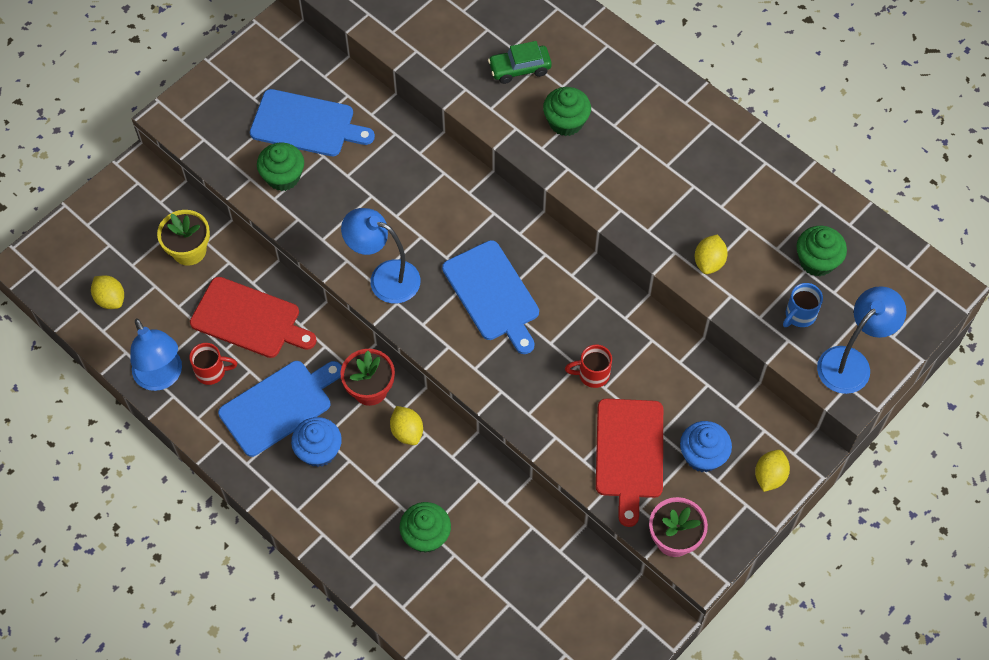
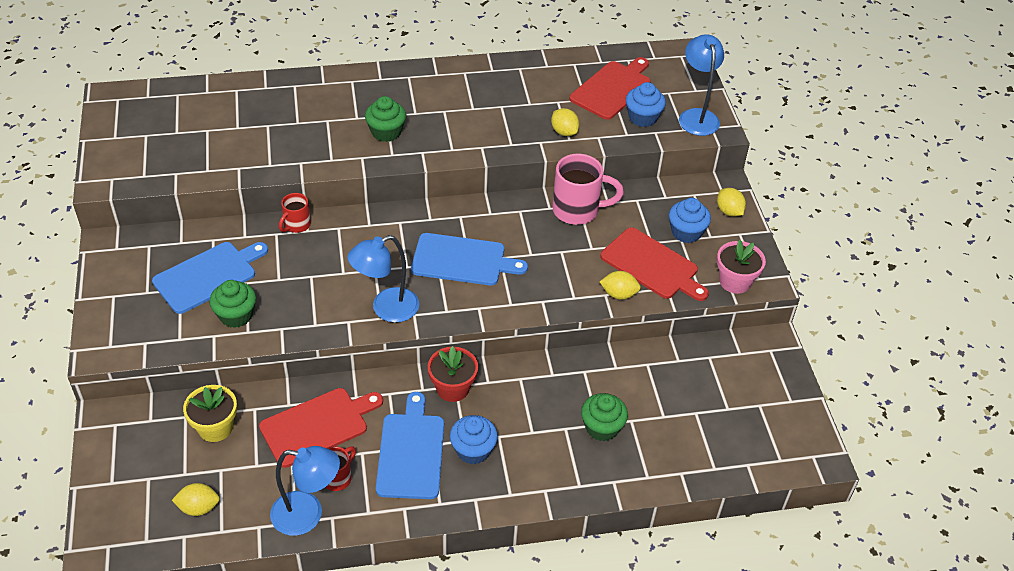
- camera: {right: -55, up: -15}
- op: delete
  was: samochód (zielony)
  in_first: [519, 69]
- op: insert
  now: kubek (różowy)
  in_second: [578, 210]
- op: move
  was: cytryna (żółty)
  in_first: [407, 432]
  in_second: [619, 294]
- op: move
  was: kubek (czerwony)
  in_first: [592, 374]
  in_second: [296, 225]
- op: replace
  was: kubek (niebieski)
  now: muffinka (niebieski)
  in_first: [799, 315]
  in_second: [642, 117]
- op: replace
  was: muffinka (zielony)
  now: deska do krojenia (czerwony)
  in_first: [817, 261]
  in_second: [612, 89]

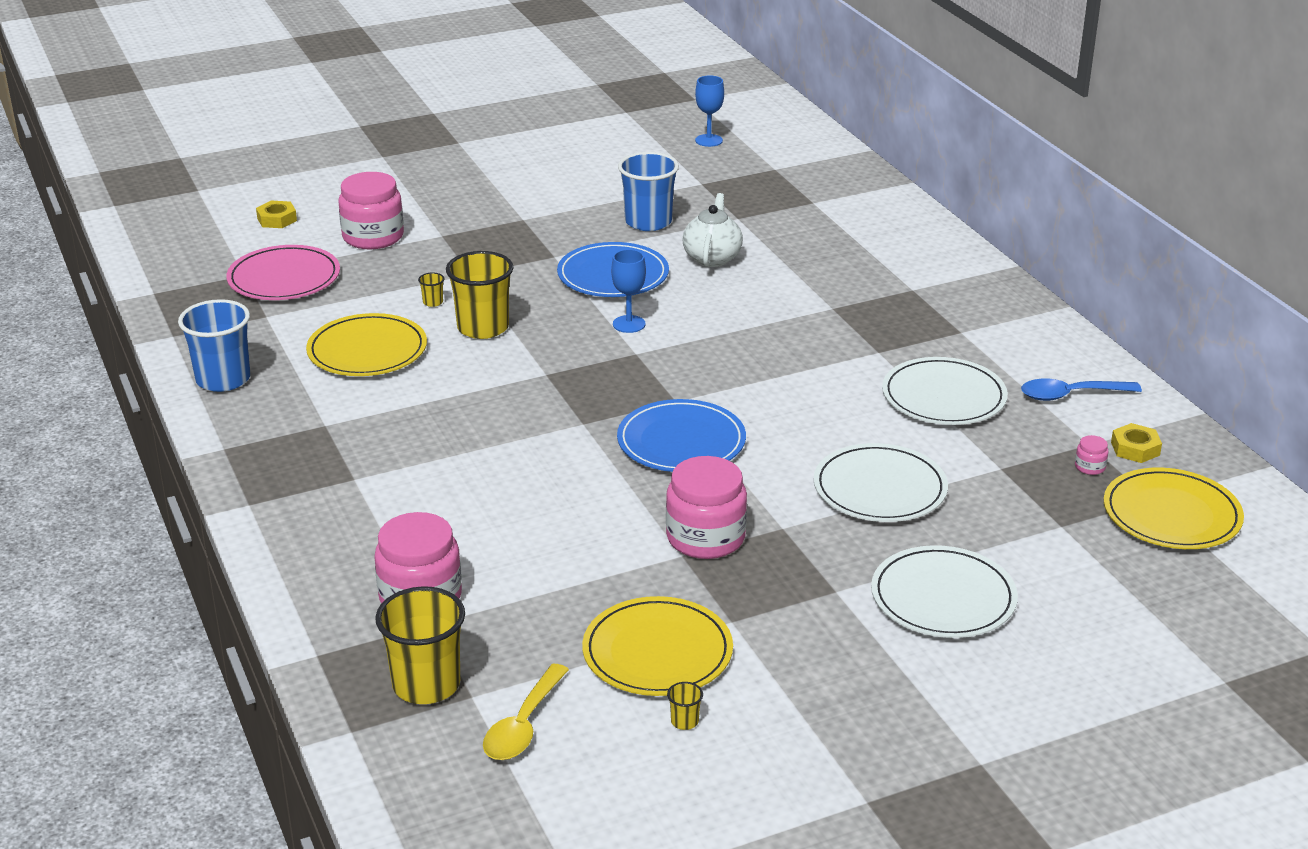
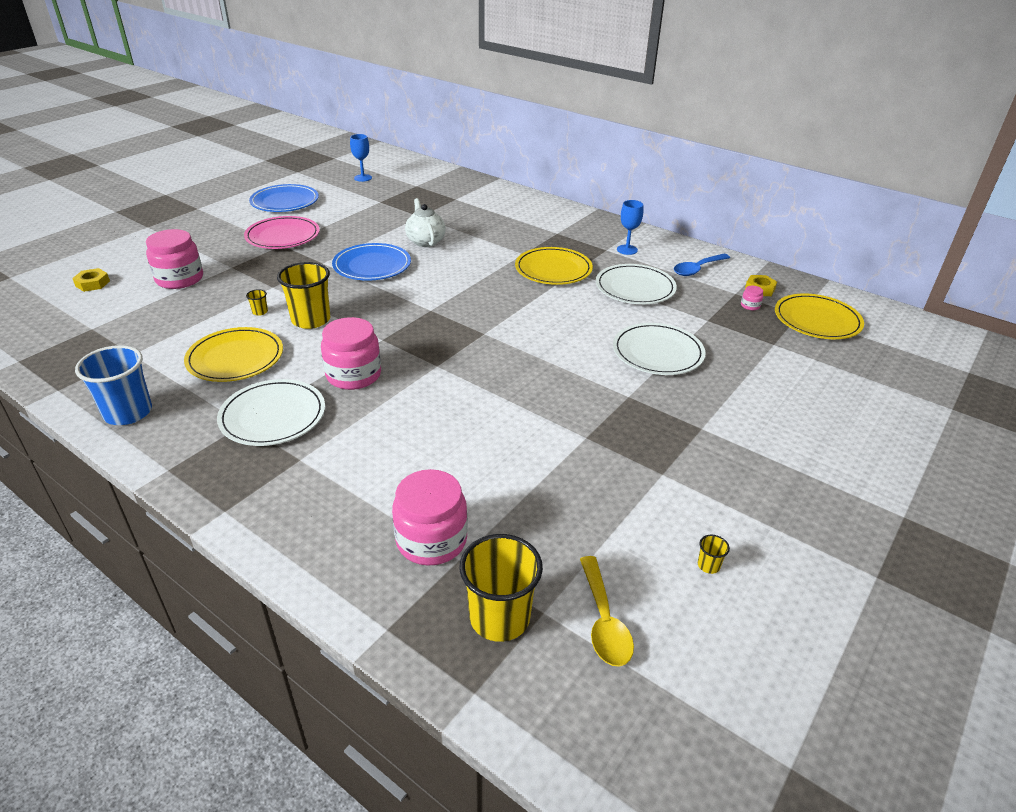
- camera: {right: -30, up: 5}
- op: delete
  was: szklanka (niebieski)
  in_first: [648, 222]
- op: move
  was: talerz (różowy)
  in_first: [284, 278]
  in_second: [283, 236]
- op: move
  was: talerz (żółty)
  in_first: [657, 652]
  in_second: [553, 269]
- op: move
  was: kielich (niebieski)
  in_first: [629, 324]
  in_second: [627, 250]
- op: move
  was: talerz (niebieski)
  in_first: [681, 441]
  in_second: [285, 201]
- op: move
  was: słoik (różowy)
  in_first: [705, 538]
  in_second: [353, 375]
- op: move
  was: talerz (biały)
  in_first: [943, 597]
  in_second: [273, 416]

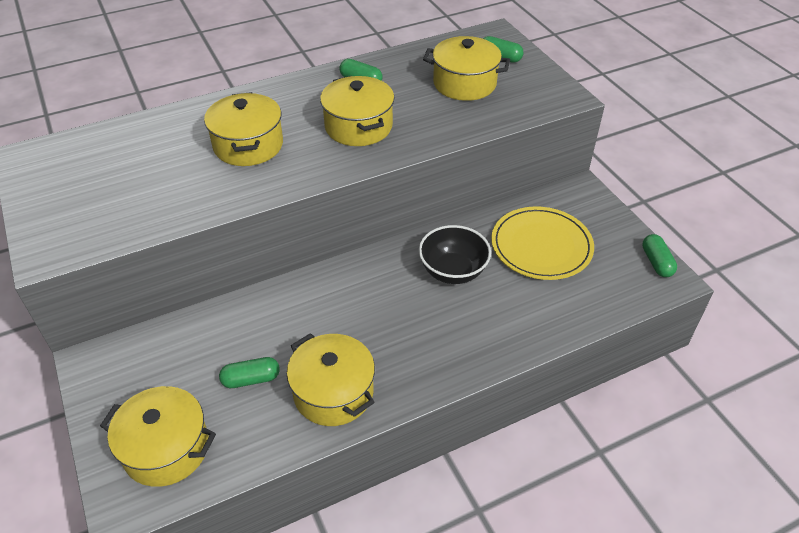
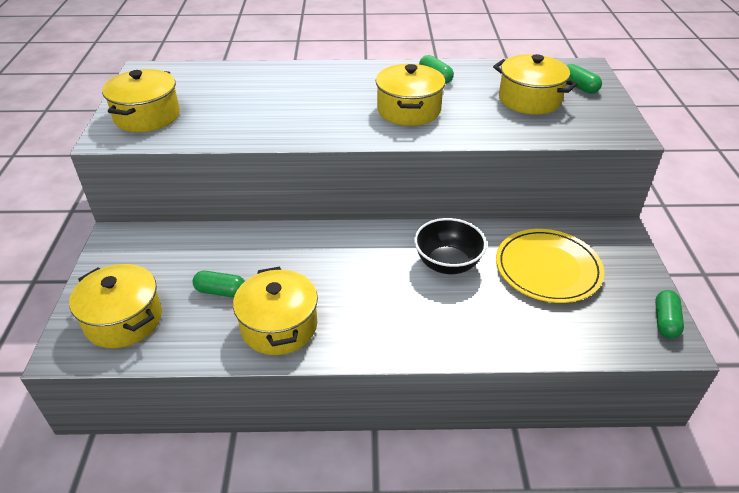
- camera: {right: 25, up: -5}
- op: move
  was: garnek (żółty)
  in_first: [248, 145]
  in_second: [147, 116]

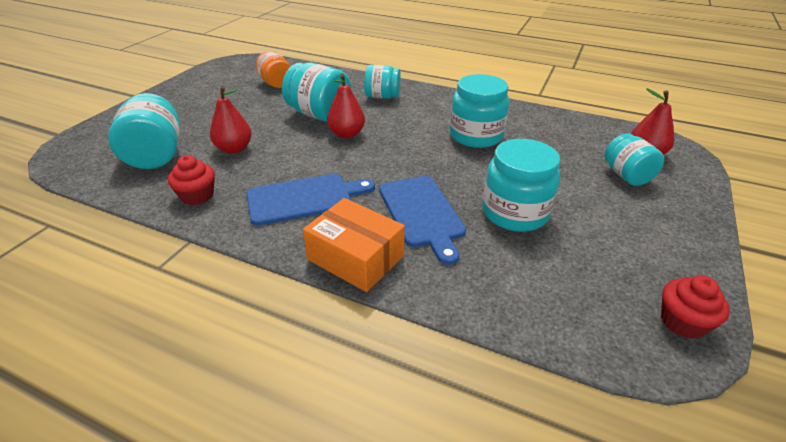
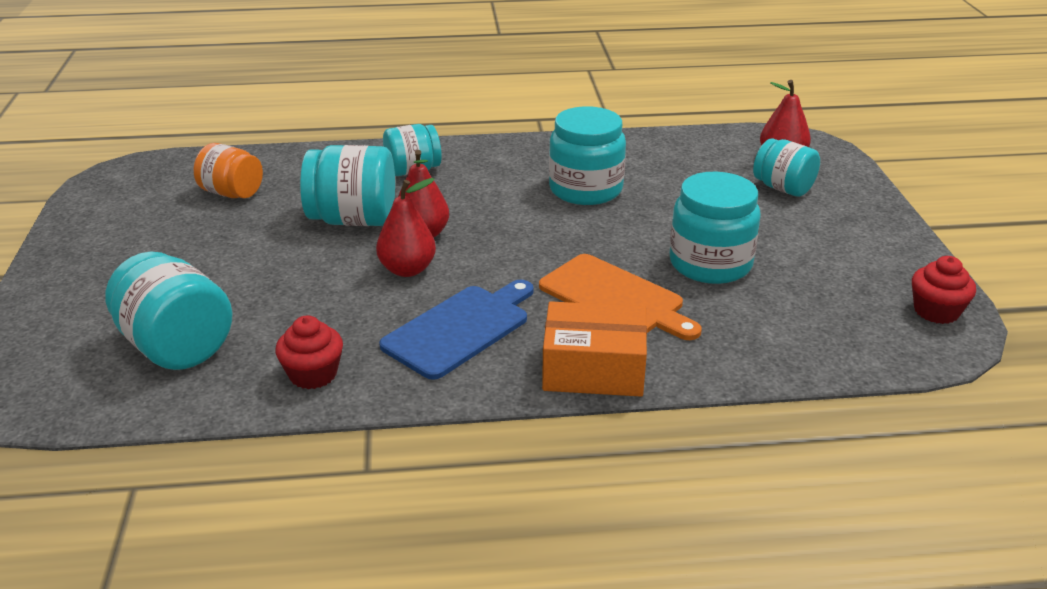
- camera: {right: -30, up: -5}
- op: move
  was: gruszka (czerwony)
  in_first: [234, 149]
  in_second: [407, 269]
- op: recolor
  was: deska do krojenia (niebieski)
  now: deska do krojenia (pomarańczowy)
  in_first: [422, 213]
  in_second: [615, 298]

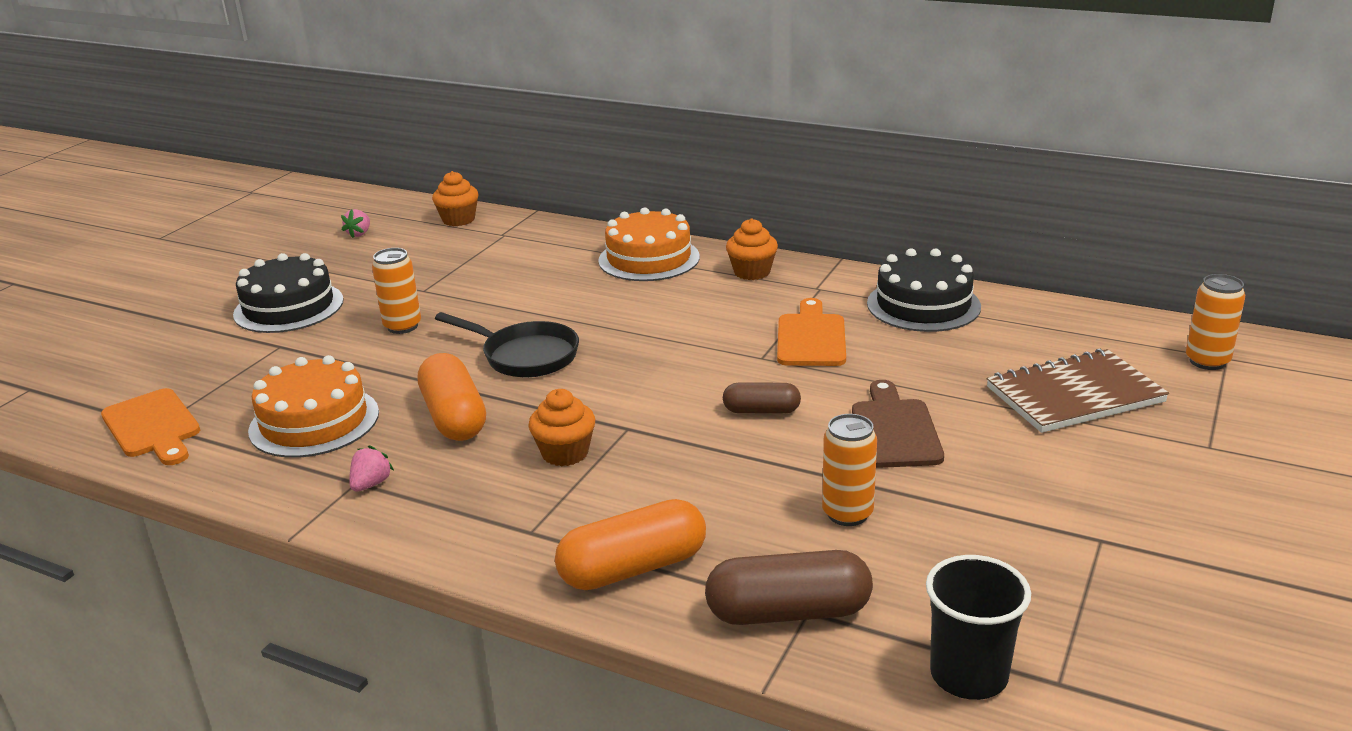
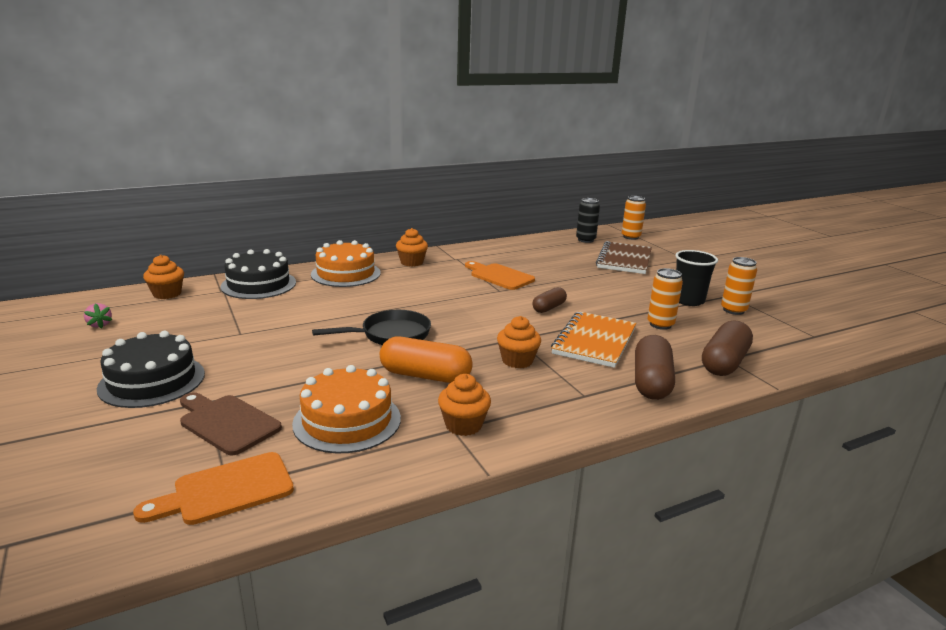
- camera: {right: -55, up: -5}
- op: insert
  now: zeszyt (pomarańczowy)
  in_second: [594, 341]
- op: insert
  now: puszka (czarny)
  in_second: [585, 240]
- op: move
  was: puszka (pomarańczowy)
  in_first: [402, 326]
  in_second: [733, 310]
- op: move
  was: deska do krojenia (brązowy)
  in_first: [894, 430]
  in_second: [227, 423]
- op: move
  was: tort (czarny)
  in_first: [923, 305]
  in_second: [258, 284]
- op: move
  was: szklanka (czarny)
  in_first: [968, 675]
  in_second: [688, 300]
- op: replace
  was: truskawka (różowy)
  now: muffinka (pomarańczowy)
  in_first: [371, 484]
  in_second: [463, 425]
- op: recolor
  was: kapsułka (pomarańczowy)
  now: kapsułka (brązowy)
  in_first: [633, 568]
  in_second: [651, 382]
- op: rotate
  was: deska do krojenia (pomarańczowy)
  in_first: [153, 427]
  in_second: [226, 490]
  clockwise: 150

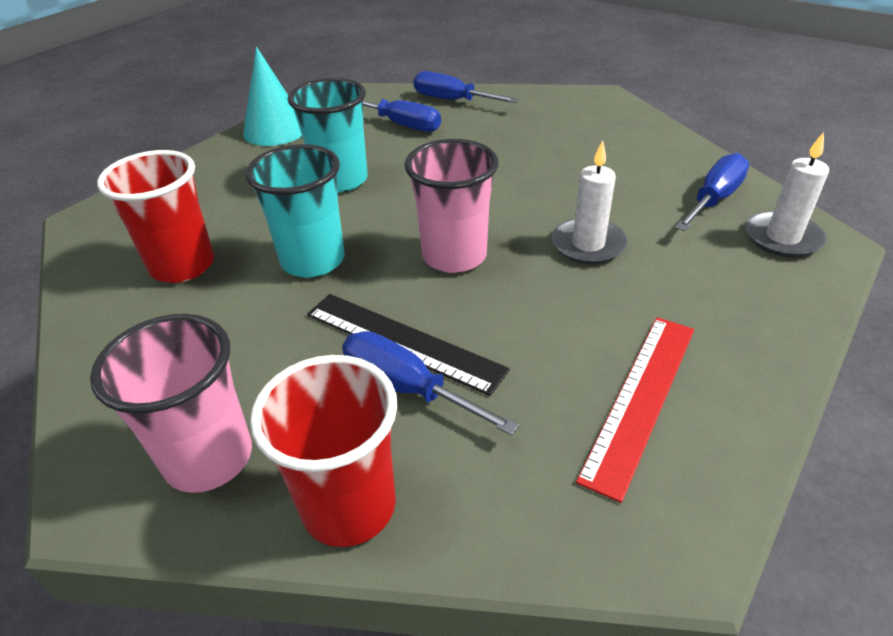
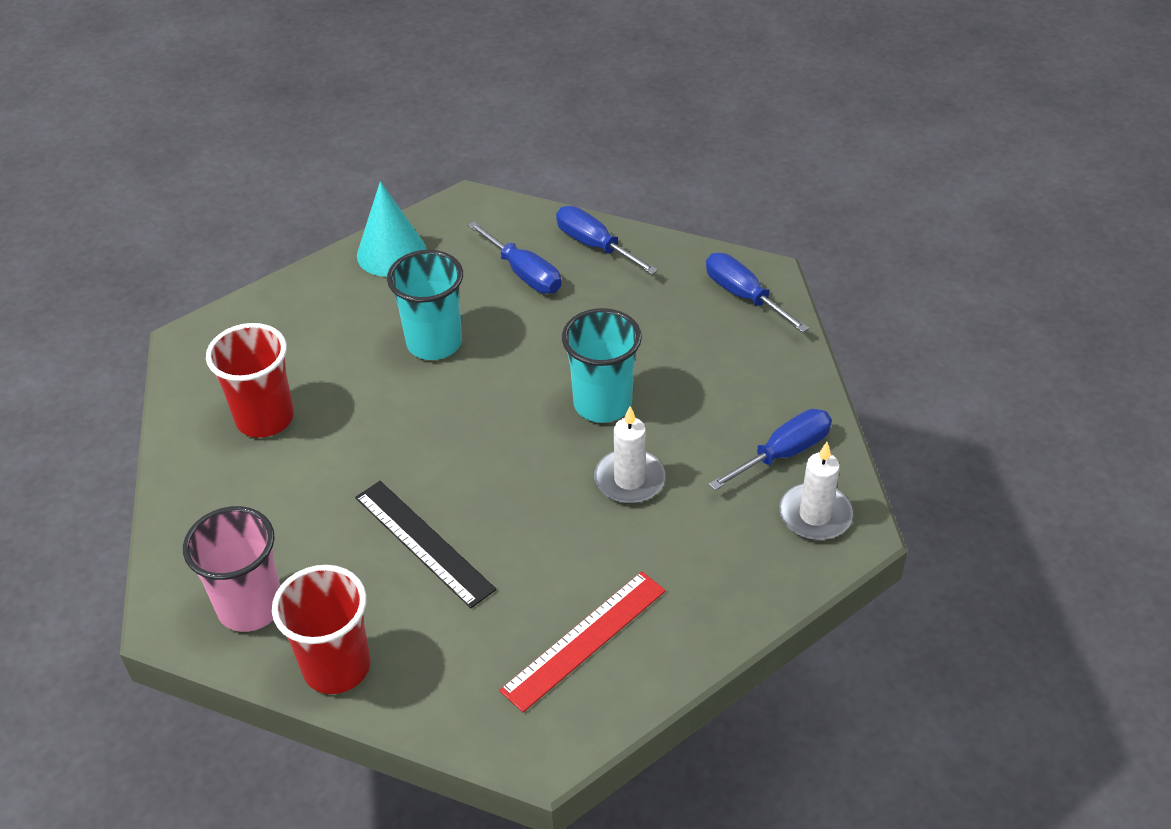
- camera: {right: 15, up: 5}
- op: delete
  was: szklanka (różowy)
  in_first: [454, 256]
- op: move
  was: szklanka (turkusowy)
  in_first: [313, 260]
  in_second: [602, 404]
- op: move
  was: śrubokręt (niebieski)
  in_first: [407, 387]
  in_second: [744, 296]

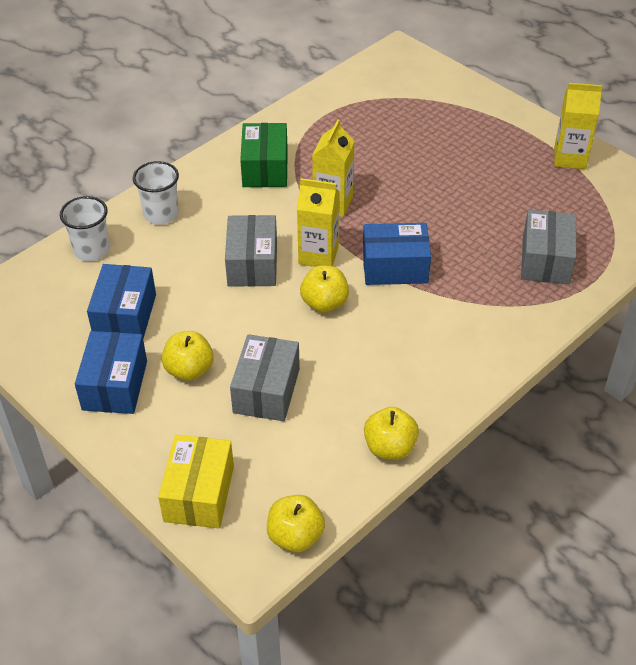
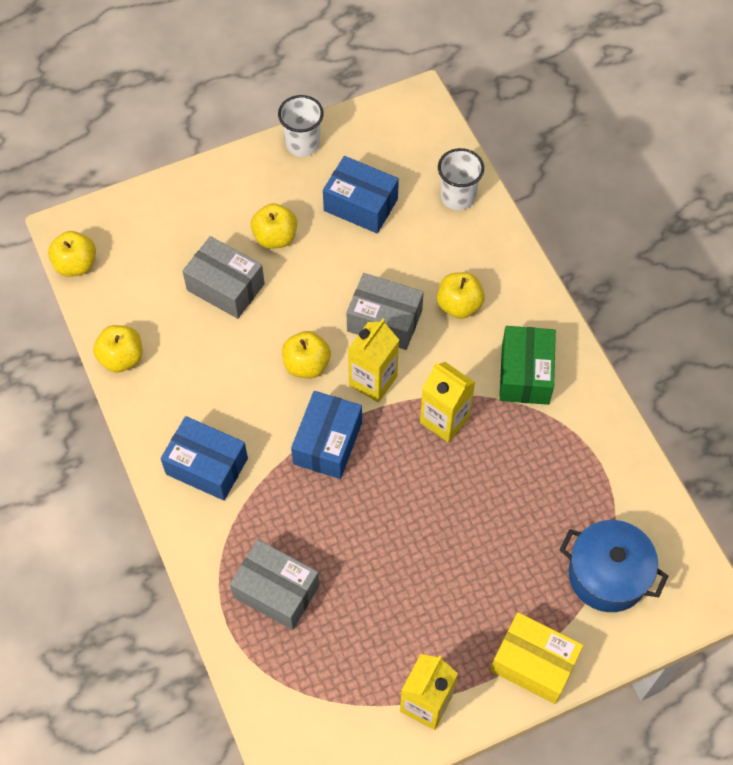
- camera: {right: 110, up: 15}
- op: insert
  now: jabłko (żółty)
  in_second: [459, 305]
- op: insert
  now: garnek (niebieski)
  in_second: [607, 575]
- op: move
  was: pudełko (niebieski)
  in_first: [115, 385]
  in_second: [207, 466]
- op: move
  was: szklanka (biały)
  in_first: [161, 214]
  in_second: [302, 144]
- op: move
  was: pudełko (żółty)
  in_first: [199, 493]
  in_second: [533, 664]
- op: rotate
  was: pudełko (zielony)
  in_first: [265, 168]
  in_second: [525, 374]
  clockwise: 75

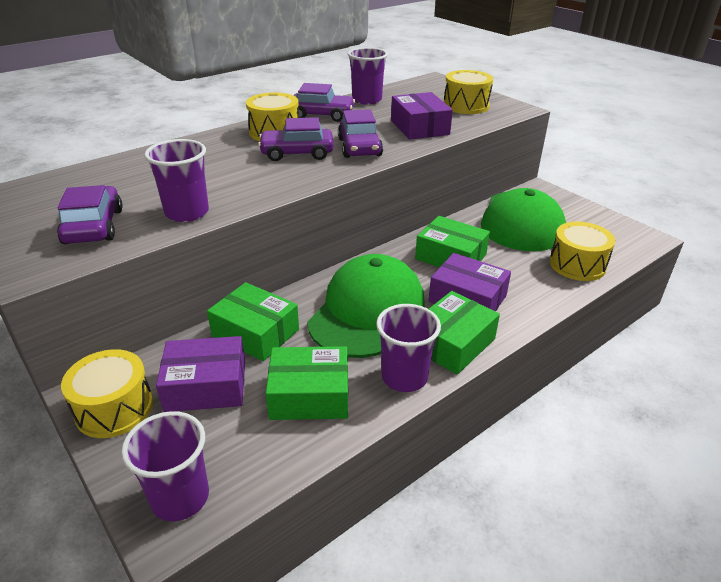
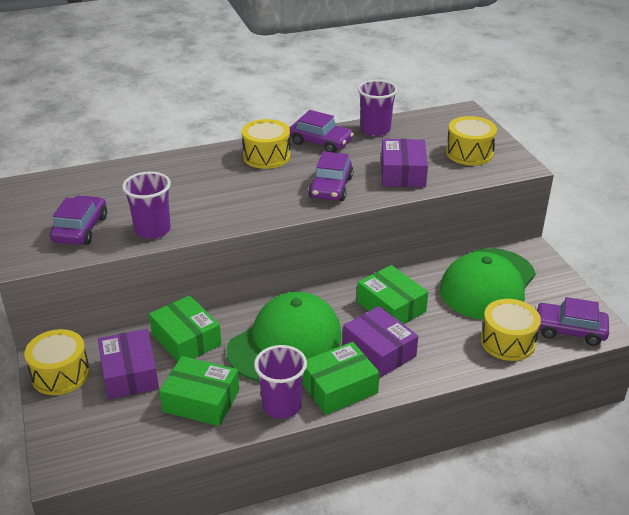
- camera: {right: 20, up: 0}
- op: delete
  was: szklanka (fioletowy)
  in_first: [180, 497]
- op: move
  was: samochód (fioletowy)
  in_first: [297, 153]
  in_second: [569, 330]
- op: rotate
  was: pudełko (fioletowy)
  in_first: [206, 386]
  in_second: [130, 373]
  clockwise: 60

